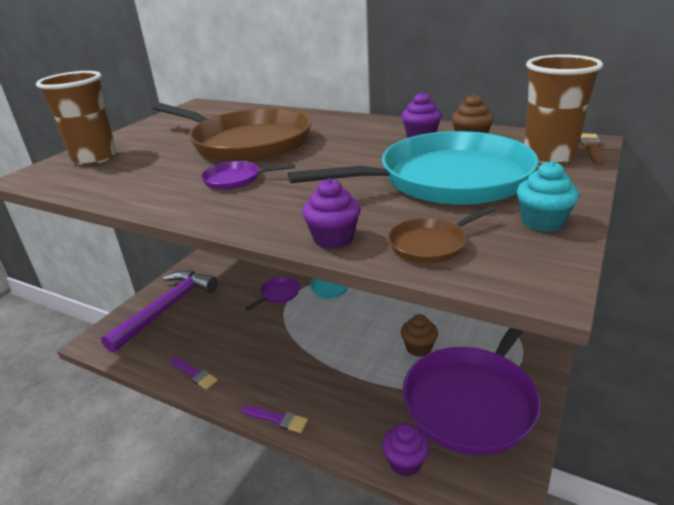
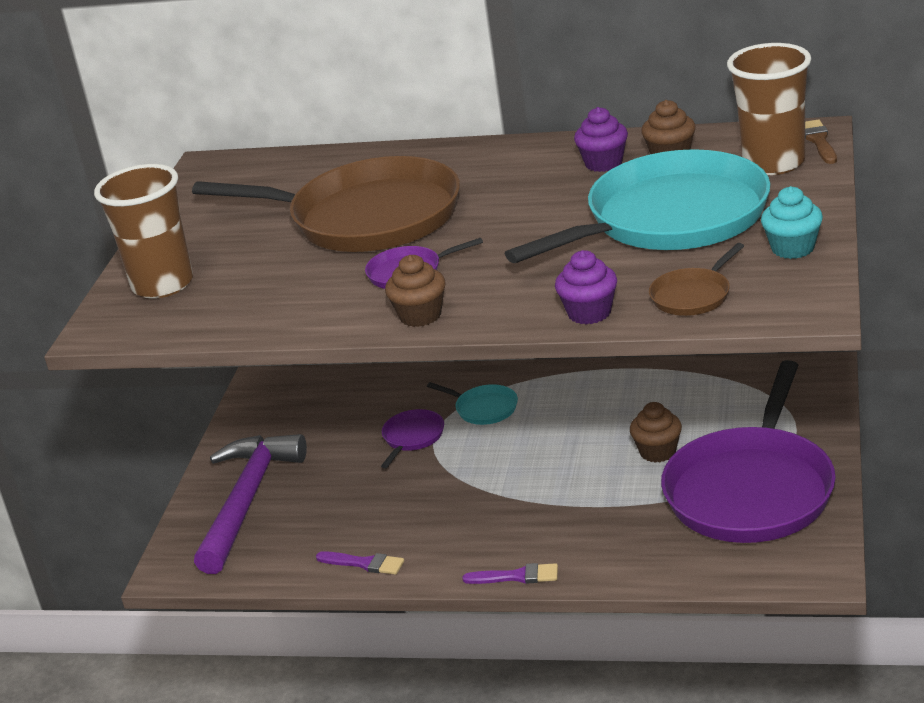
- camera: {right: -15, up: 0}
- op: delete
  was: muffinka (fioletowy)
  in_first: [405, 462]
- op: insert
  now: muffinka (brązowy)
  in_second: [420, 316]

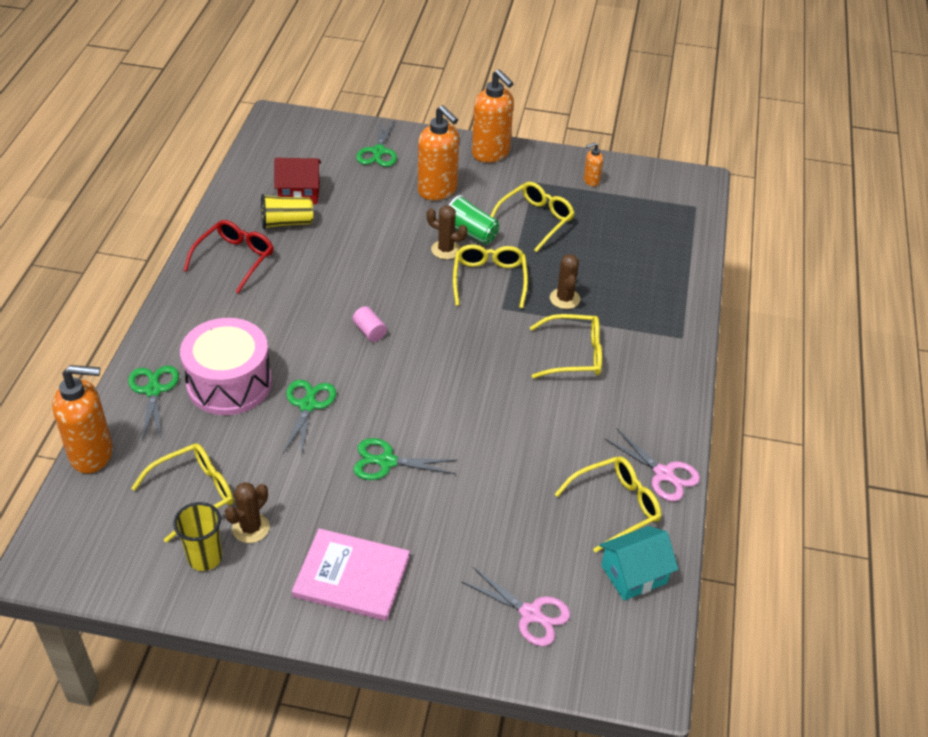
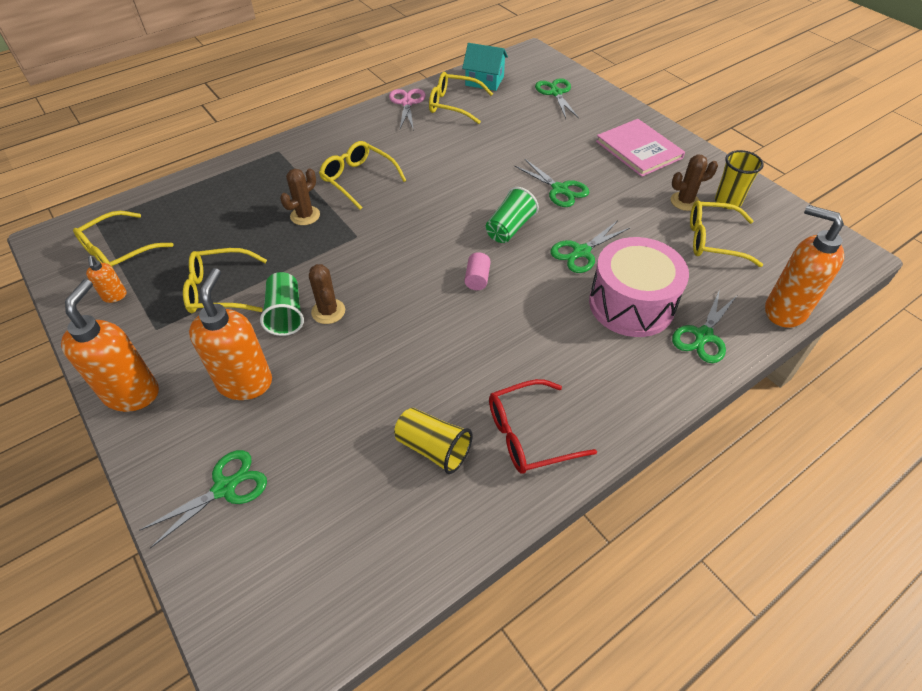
- camera: {right: -135, up: 5}
- op: delete
  was: domek (czerwony)
  in_first: [299, 193]
- op: insert
  now: szklanka (zielony)
  in_second: [510, 228]
- op: move
  was: okulary (żółty)
  in_first: [489, 279]
  in_second: [118, 252]
- op: recolor
  was: nożyczki (różowy)
  now: nożyczki (zielony)
  in_first: [530, 614]
  in_second: [556, 93]
- op: rotate
  was: dozownik mydła (pomarańczowy)
  in_first: [591, 181]
  in_second: [115, 296]
  clockwise: 45

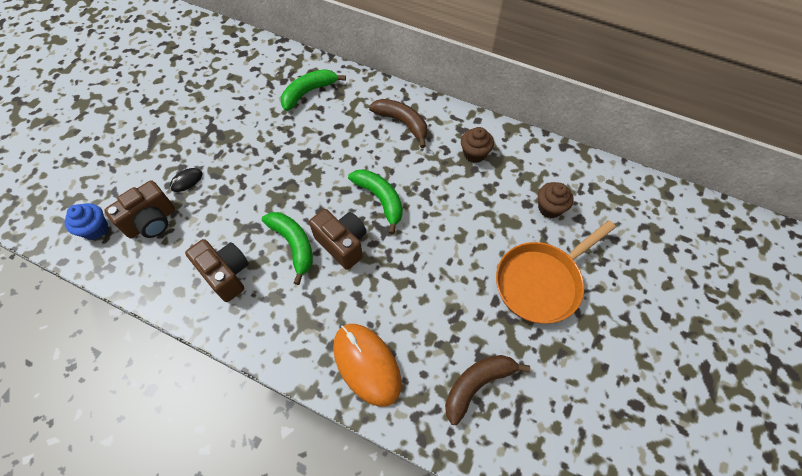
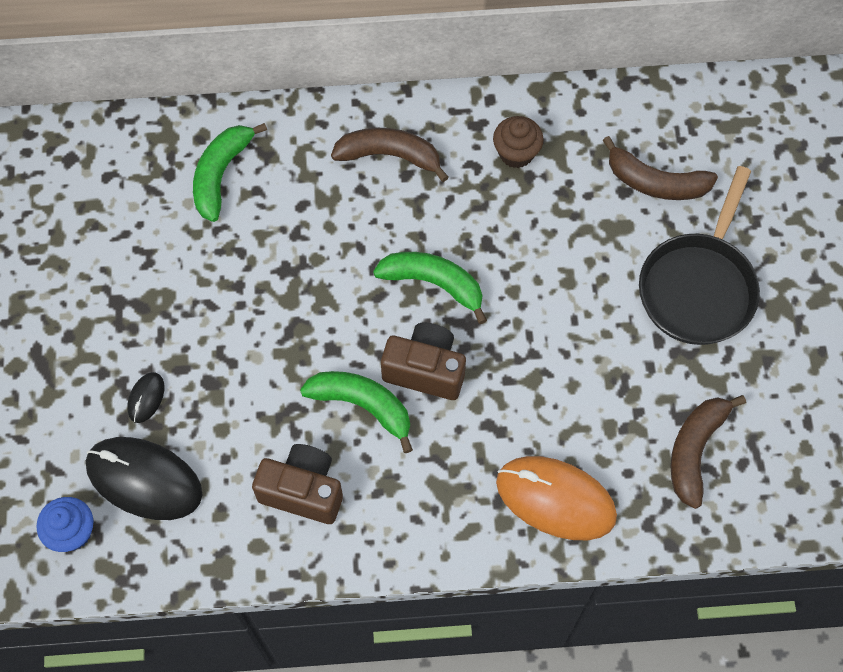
- camera: {right: -30, up: 5}
- op: replace
  was: aparat fotograficzny (brązowy)
  now: myszka (czarny)
  in_first: [152, 222]
  in_second: [144, 479]
- op: replace
  was: muffinka (brązowy)
  now: banan (brązowy)
  in_first: [550, 208]
  in_second: [655, 182]
- op: recolor
  was: patelnia (pomarańczowy)
  now: patelnia (czarny)
  in_first: [541, 282]
  in_second: [698, 287]

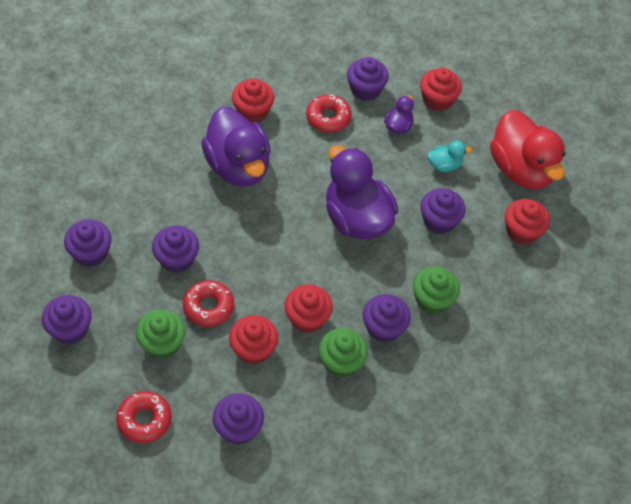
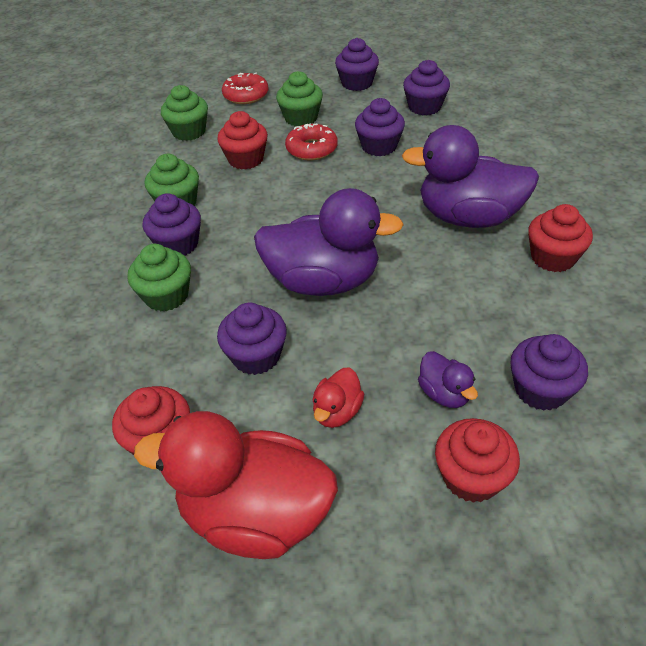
- camera: {right: 130, up: -10}
- op: delete
  was: muffinka (czerwony)
  in_first: [307, 318]
- op: delete
  was: donut (czerwony)
  in_first: [328, 118]
- op: recolor
  was: muffinka (fioletowy)
  now: muffinka (zielony)
  in_first: [238, 428]
  in_second: [189, 132]
- op: recolor
  was: kaczka (turkusowy)
  now: kaczka (czerwony)
  in_first: [444, 165]
  in_second: [337, 411]

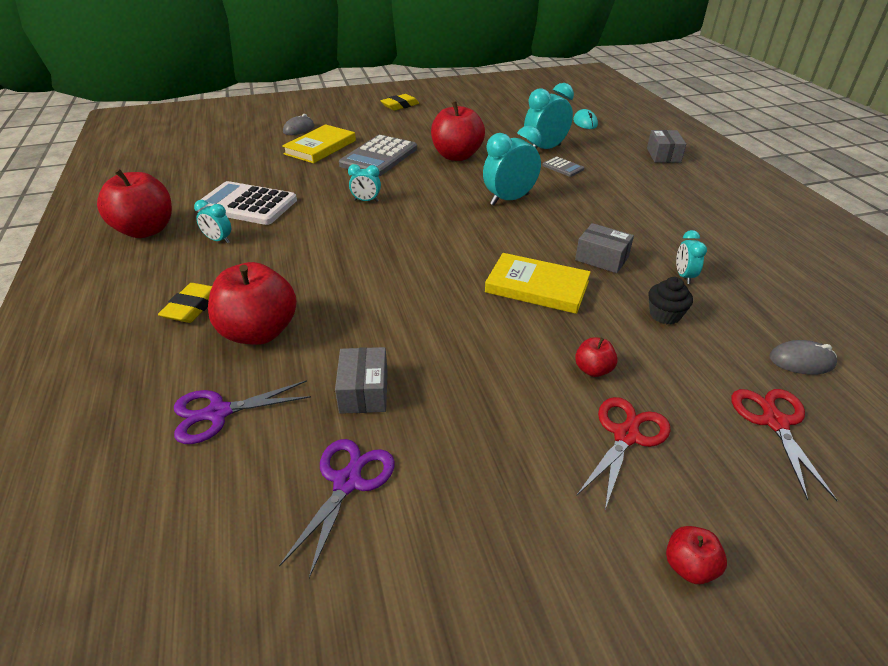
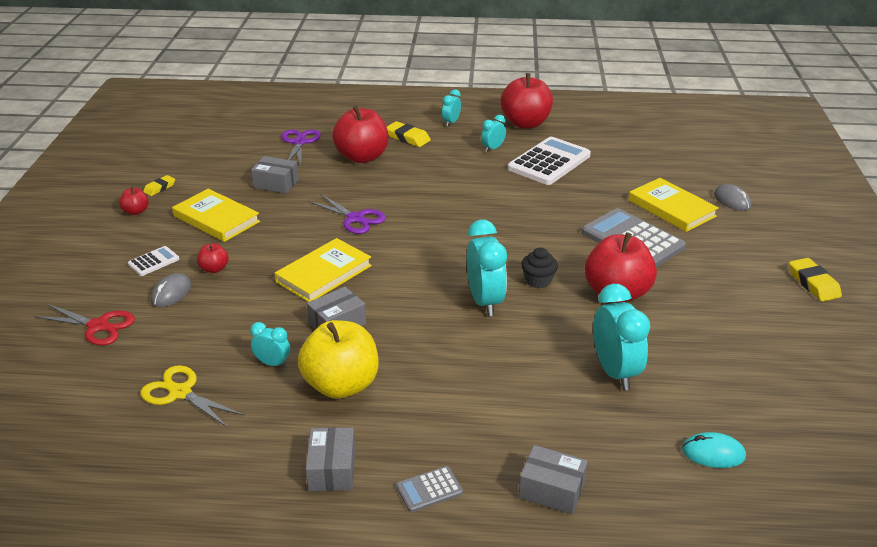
- camera: {right: 110, up: -5}
- op: insert
  now: nożyczki (żółty)
  in_second: [180, 393]
- op: insert
  now: gumka do mazania (żółty)
  in_second: [159, 188]
- op: insert
  now: książka (żółty)
  in_second: [216, 219]
- op: insert
  now: jabłko (żółty)
  in_second: [341, 385]
- op: insert
  now: pudełko (szary)
  in_second: [332, 470]
- op: move
  was: nożyczki (fioletowy)
  in_first: [347, 482]
  in_second: [355, 218]
- op: move
  was: budzik (turkusowy)
  in_first: [366, 201]
  in_second: [451, 123]
- op: move
  was: kalkulator (szary)
  in_first: [563, 167]
  in_second: [429, 489]
- op: move
  was: muffinka (czarny)
  in_first: [664, 315]
  in_second: [538, 280]
- op: move
  was: jabłko (czerwony)
  in_first: [689, 566]
  in_second: [136, 211]
- op: move
  was: myszka (szary)
  in_first: [801, 361]
  in_second: [171, 293]
- op: replace
  was: nożyczki (czerwony)
  now: kalkulator (biały)
  in_first: [626, 436]
  in_second: [153, 261]

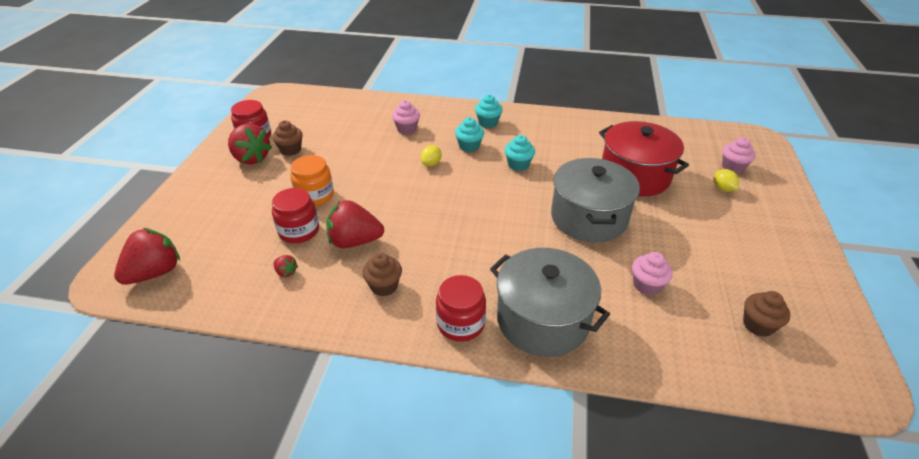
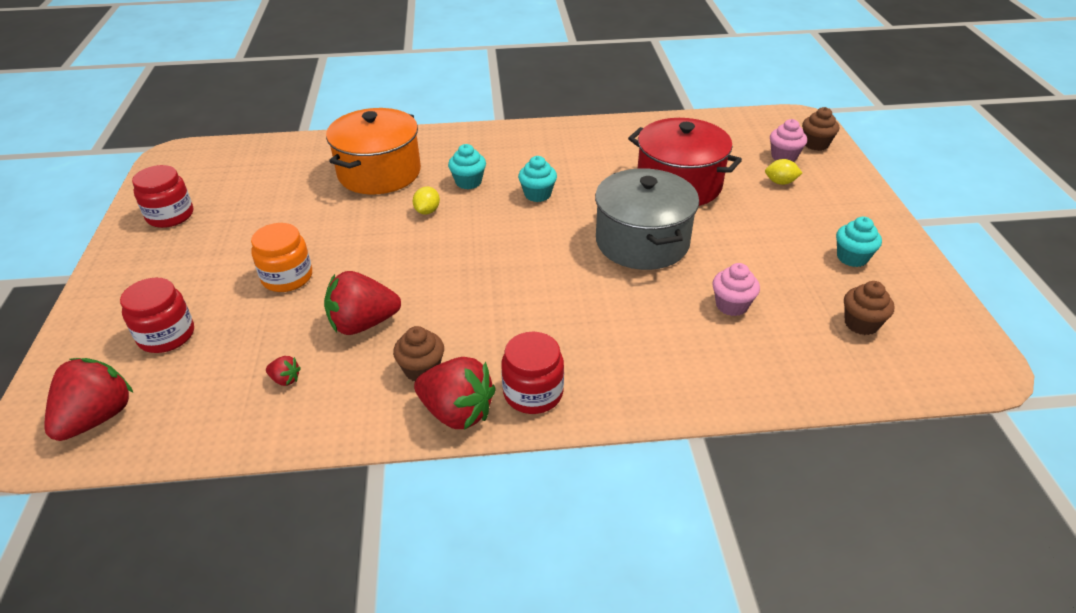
- camera: {right: -15, up: 0}
- op: delete
  was: garnek (szary)
  in_first: [542, 320]
- op: move
  was: truskawka (czerwony)
  in_first: [251, 158]
  in_second: [457, 412]
- op: move
  was: muffinka (brązowy)
  in_first: [290, 150]
  in_second: [816, 144]
- op: move
  was: słoik (czerwony)
  in_first: [299, 231]
  in_second: [166, 335]
- op: move
  was: muffinka (turkusowy)
  in_first: [488, 123]
  in_second: [852, 258]
- op: replace
  was: muffinka (różowy)
  now: garnek (pomarańczowy)
  in_first: [407, 129]
  in_second: [379, 173]
- op: rotate
  was: cytryna (żółty)
  in_first: [723, 188]
  in_second: [780, 182]
  clockwise: -45

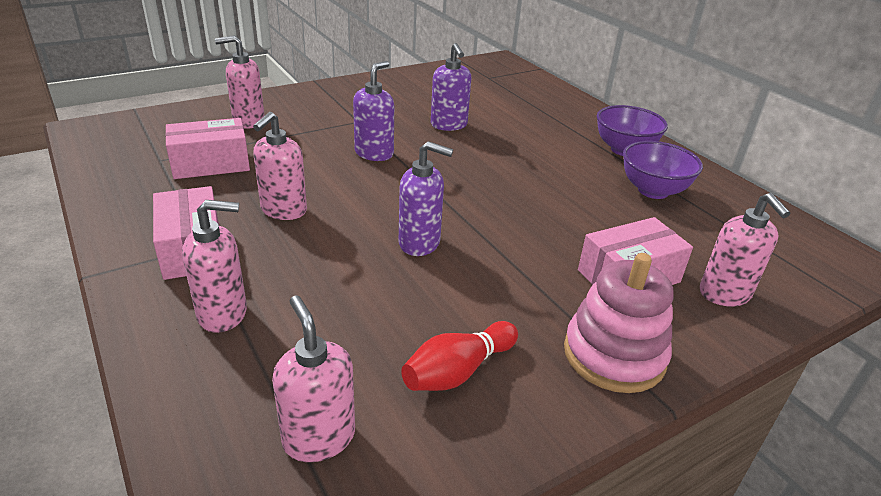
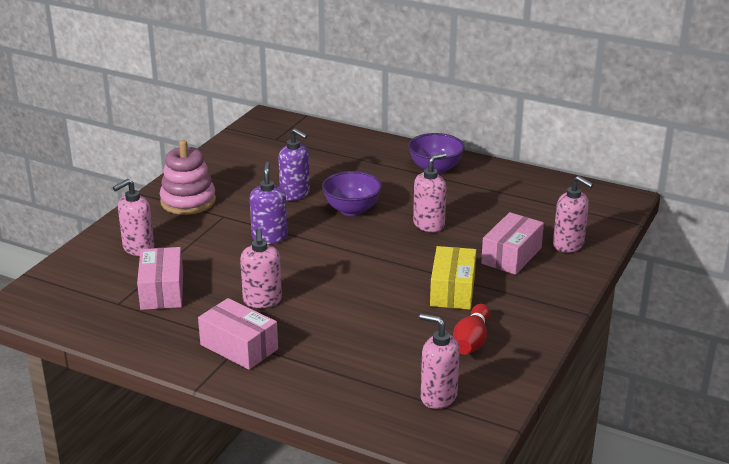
- camera: {right: -30, up: -5}
- op: delete
  was: dozownik mydła (fioletowy)
  in_first: [420, 243]
- op: insert
  now: pudełko (żółty)
  in_second: [452, 290]
- op: move
  was: dozownik mydła (różowy)
  in_first: [223, 314]
  in_second: [429, 225]
- op: move
  was: zabawka nakładanka (różowy)
  in_first: [614, 355]
  in_second: [188, 201]
- op: move
  was: miska (fioletowy)
  in_first: [653, 191]
  in_second: [352, 210]
- op: rotate
  was: pudełko (różowy)
  in_first: [211, 164]
  in_second: [162, 291]
  clockwise: -45

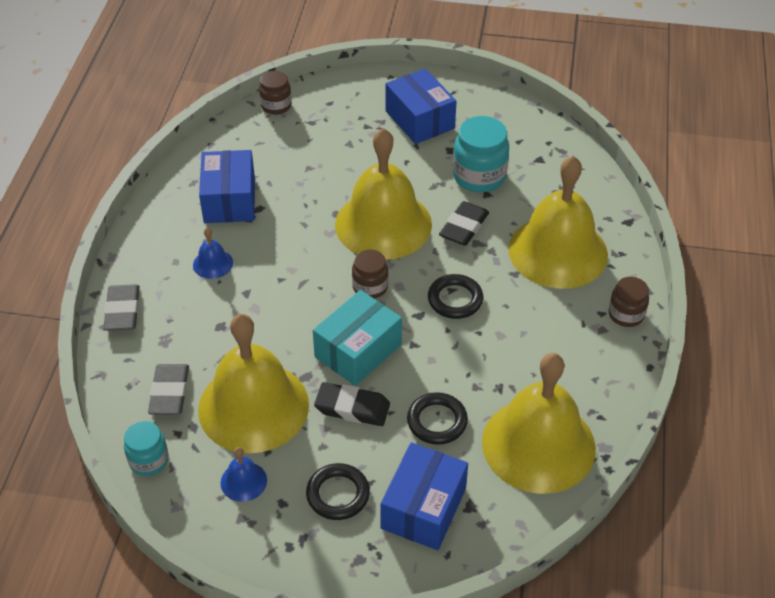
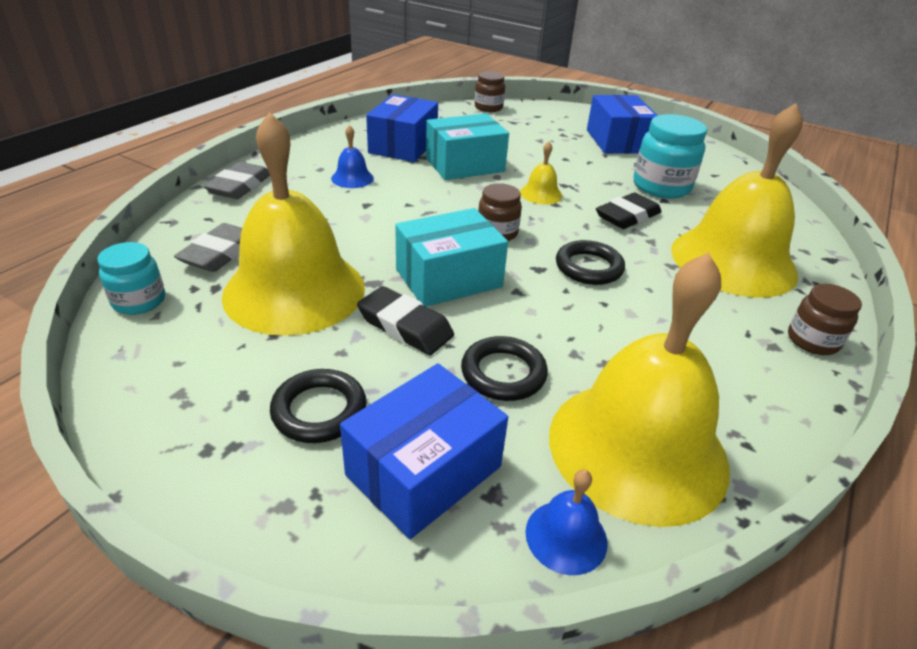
- camera: {right: 20, up: -10}
- op: insert
  now: pudełko (turkusowy)
  in_second: [465, 165]
- op: move
  was: dzwonek (niebieski)
  in_first: [243, 481]
  in_second: [566, 536]
- op: resize
  was: dzwonek (żółty)
  in_first: [383, 224]
  in_second: [541, 194]
  ratio: 0.4

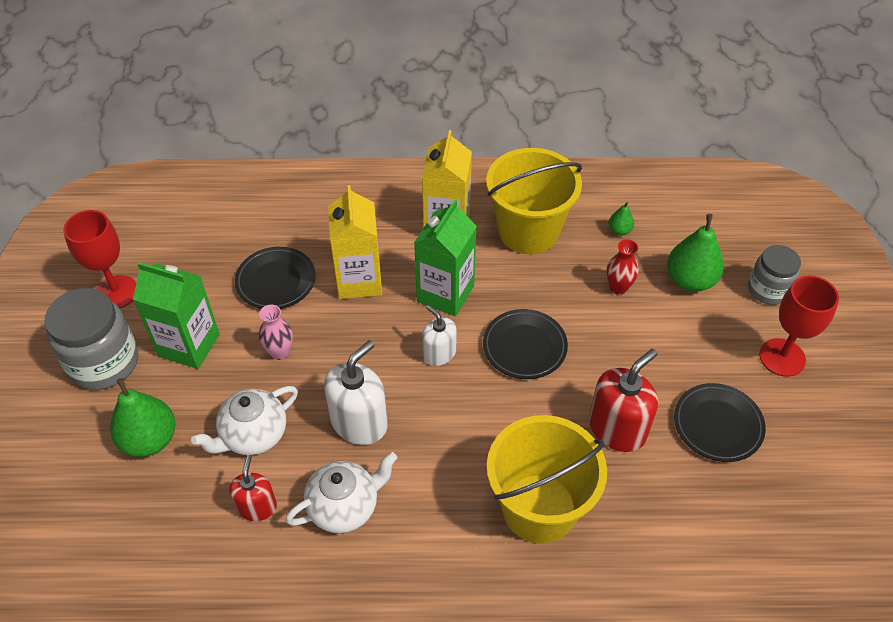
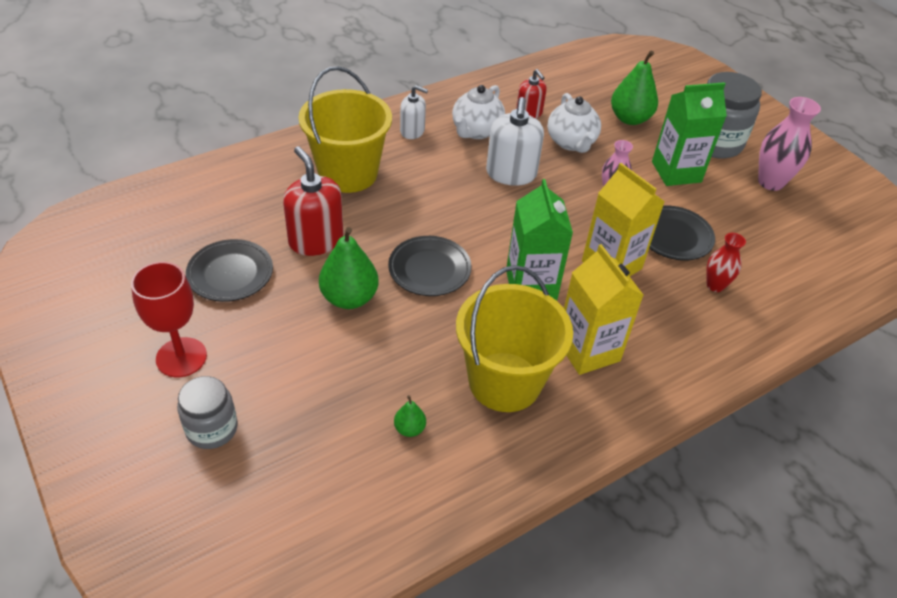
- camera: {right: 145, up: -5}
- op: move
  was: dozownik mydła (biały)
  in_first: [439, 353]
  in_second: [412, 131]
- op: move
  was: wazon (czerwony)
  in_first: [618, 288]
  in_second: [715, 285]
- op: move
  was: gruszka (zielony)
  in_first: [690, 280]
  in_second: [349, 298]
- op: replace
  was: kielich (czerwony)
  now: wazon (różowy)
  in_first: [116, 292]
  in_second: [770, 182]
- op: rotate
  was: imbryk (biały)
  in_first: [253, 435]
  in_second: [571, 142]
  clockwise: 150
- op: rotate
  was: dozownik mydła (czerwony)
  in_first: [617, 428]
  in_second: [316, 240]
  clockwise: 135

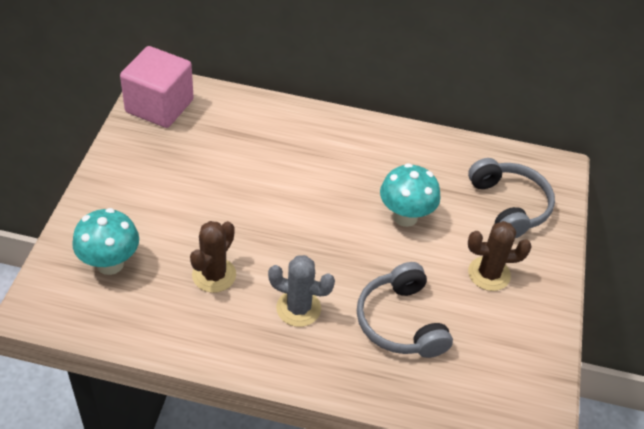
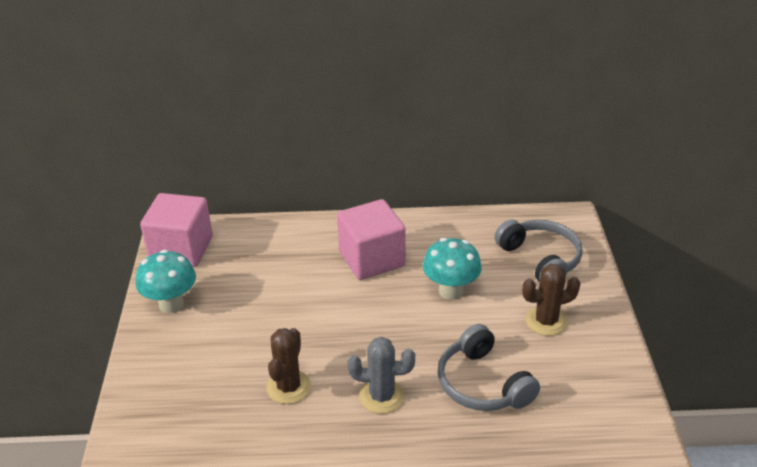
- camera: {right: -10, up: -10}
- op: insert
  now: sześcian (różowy)
  in_second: [371, 259]
- op: move
  was: grzyb (turkusowy)
  in_first: [110, 264]
  in_second: [171, 304]

